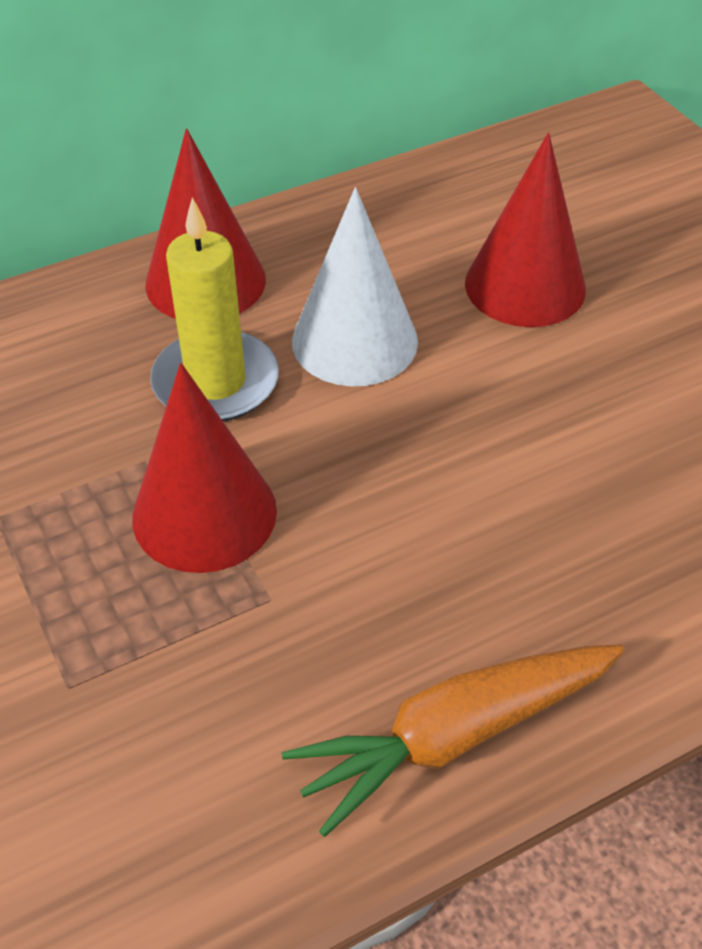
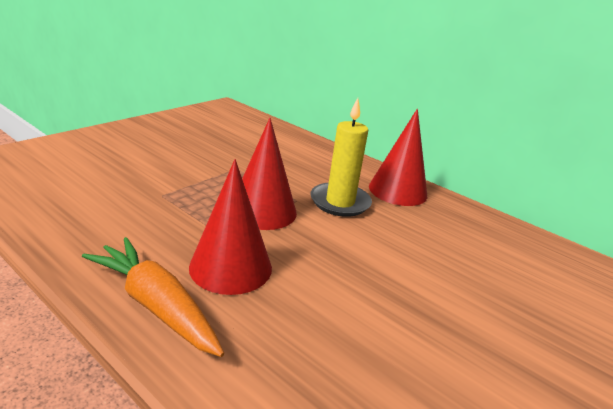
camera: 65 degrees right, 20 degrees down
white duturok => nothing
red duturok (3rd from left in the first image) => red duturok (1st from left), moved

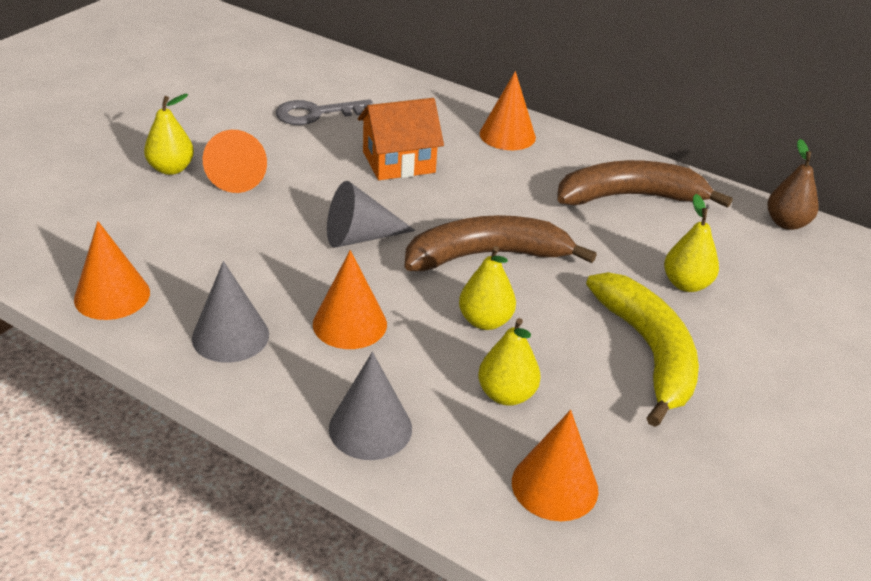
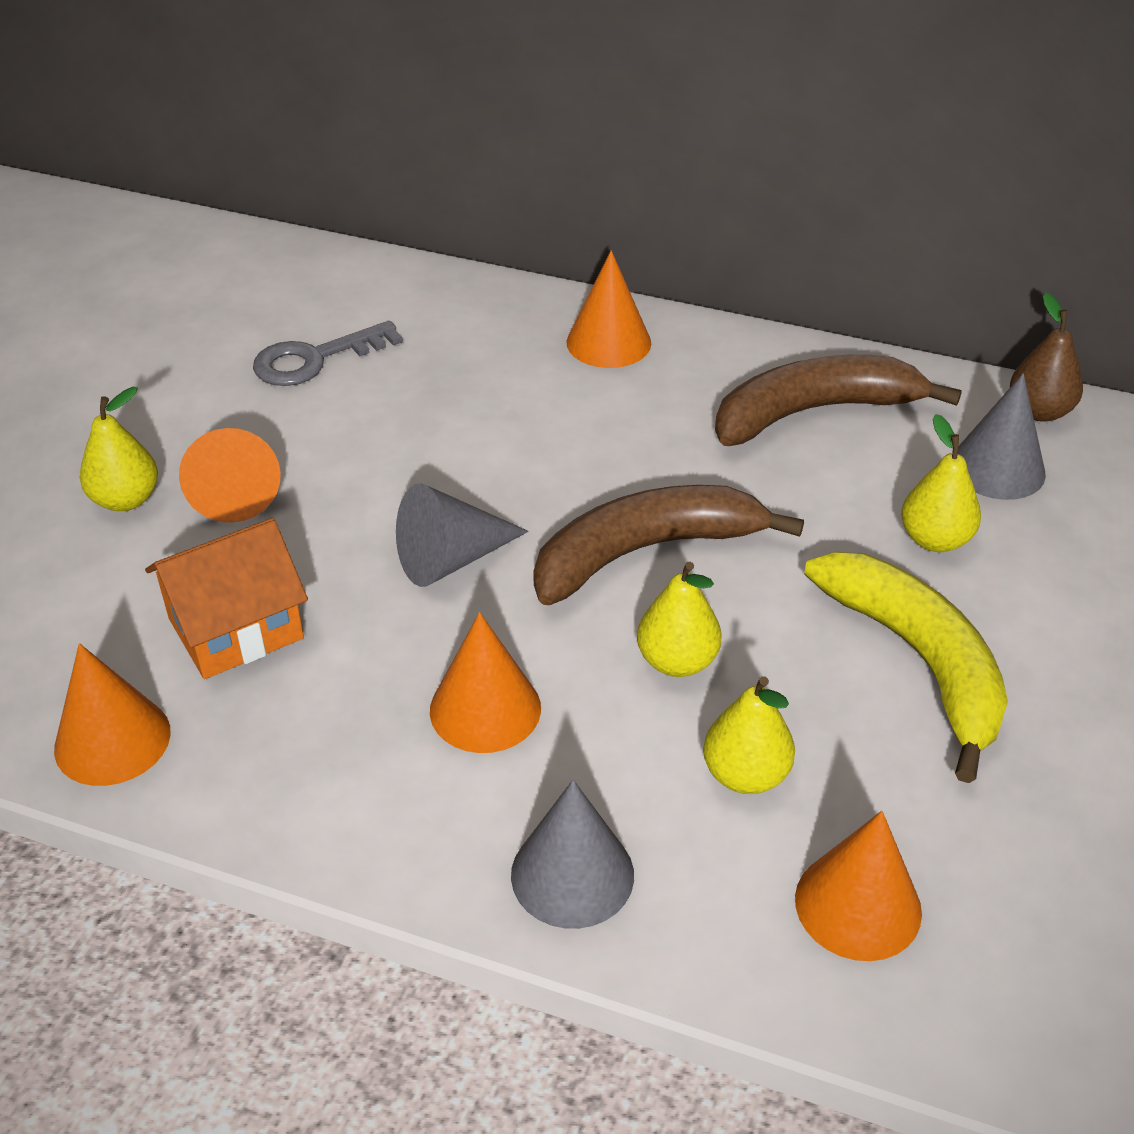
camera: 10 degrees left, 5 degrees up
grey duturok (1st from left in the first image) => grey duturok (3rd from left), moved
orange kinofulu, moved

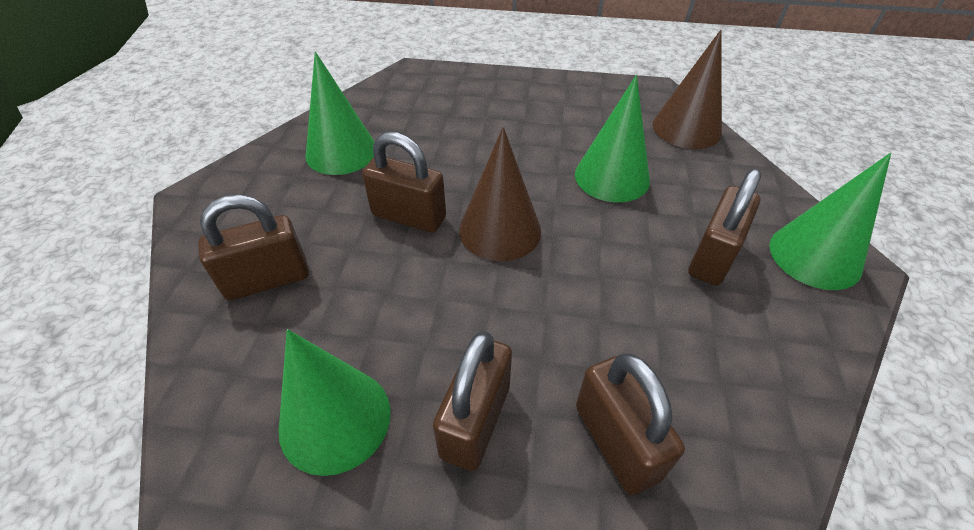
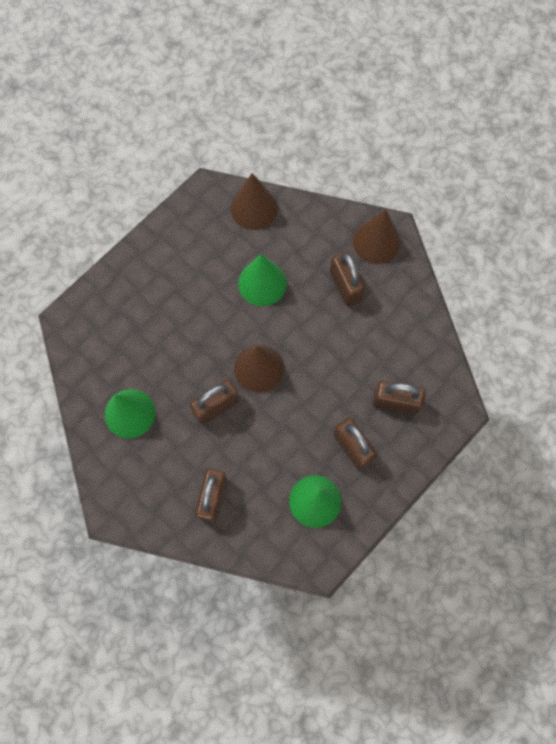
camera: 55 degrees left, 25 degrees up
green duturok (4th from left) => brown duturok (3rd from left)

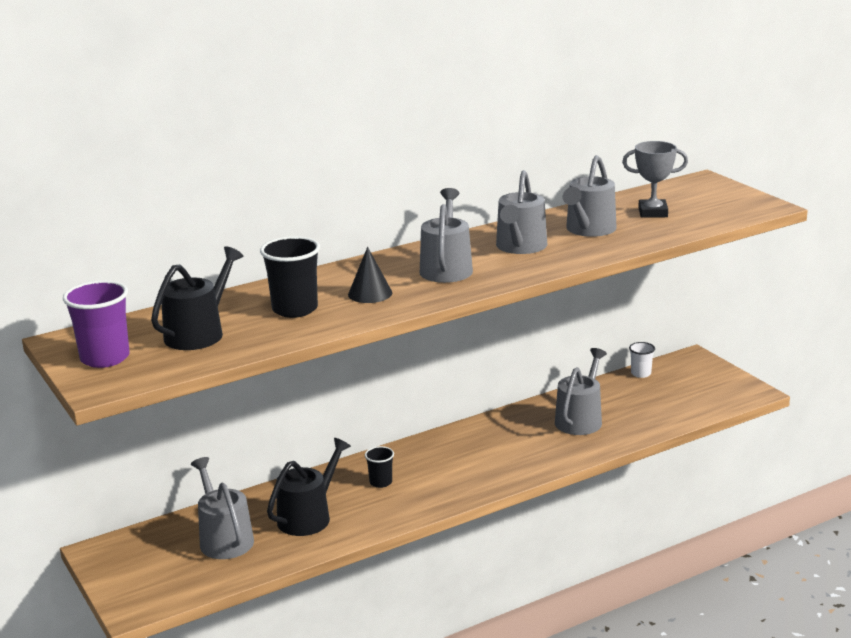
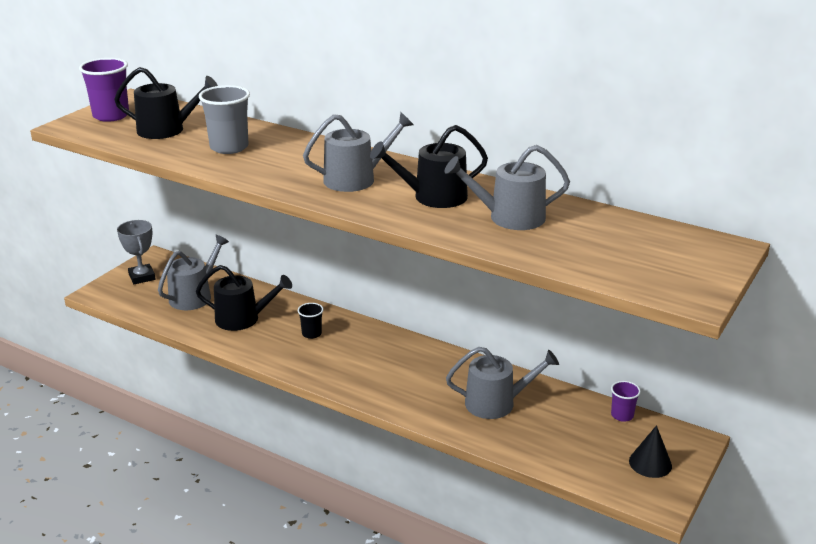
camera: 60 degrees right, 5 degrees up
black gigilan (1st from left) => grey gigilan
black duturok, moved
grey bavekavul (3rd from left) => black bavekavul (3rd from left)
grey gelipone, moved
white gigilan => purple gigilan (2nd from left)

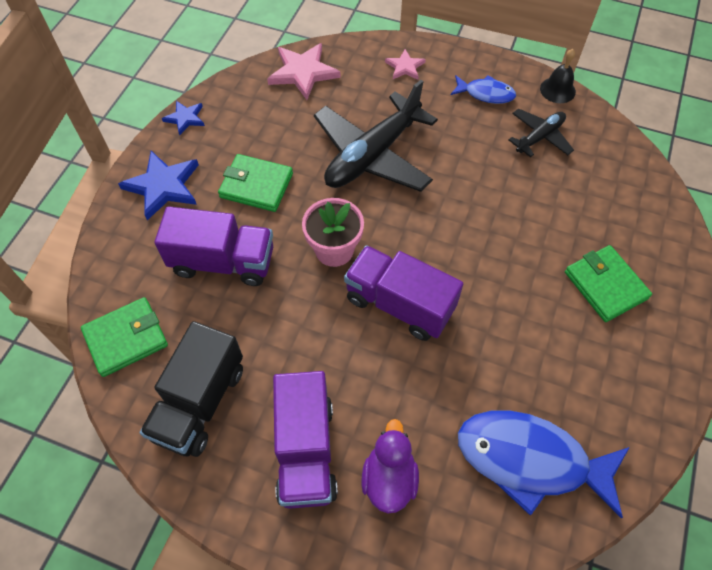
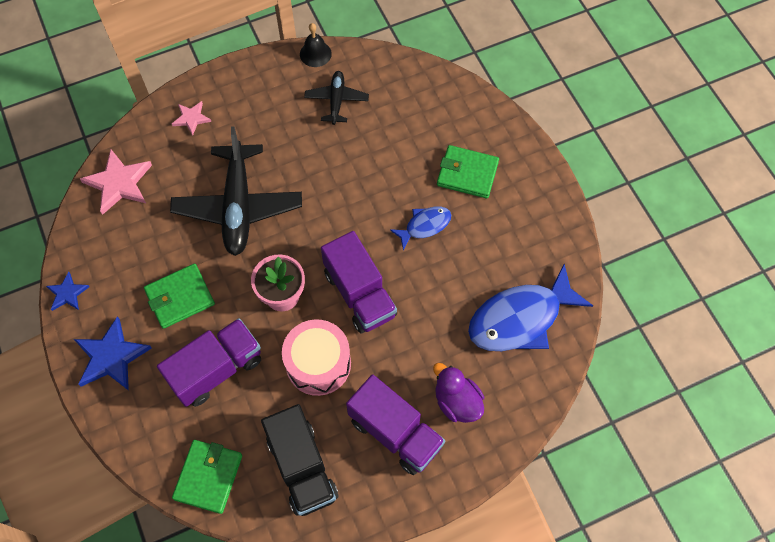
camera: 45 degrees left, 5 degrees up
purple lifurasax (3rd from left in the first image) => purple lifurasax (2nd from left), 105 degrees counterclockwise
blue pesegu (1st from left), moved
nothing => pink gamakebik

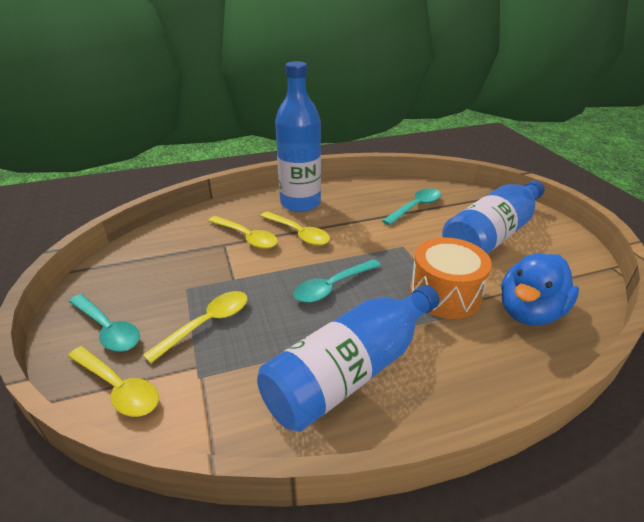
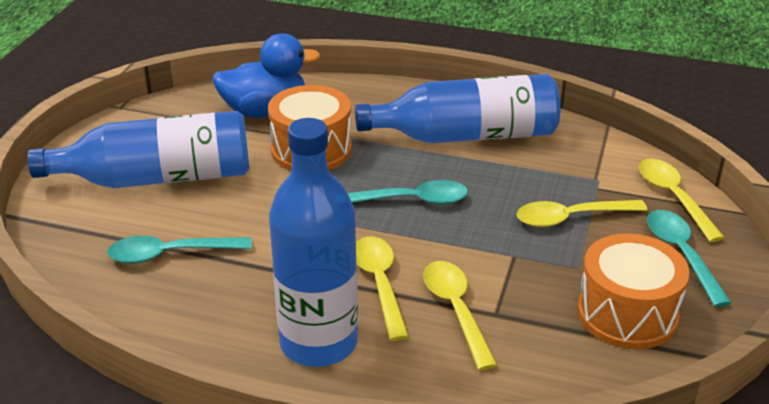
camera: 145 degrees left, 0 degrees up
nothing => orange gamakebik (2nd from left)

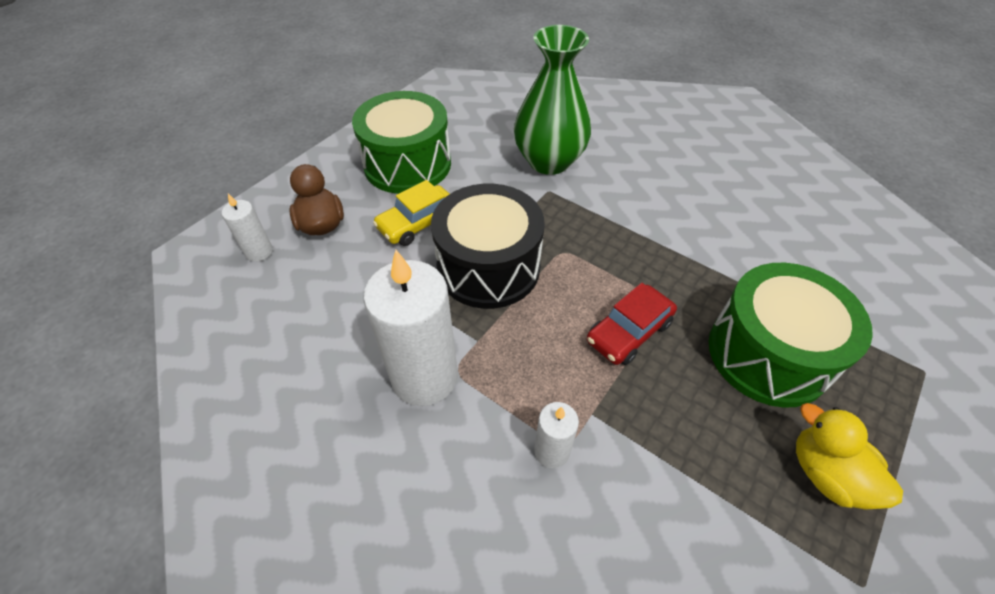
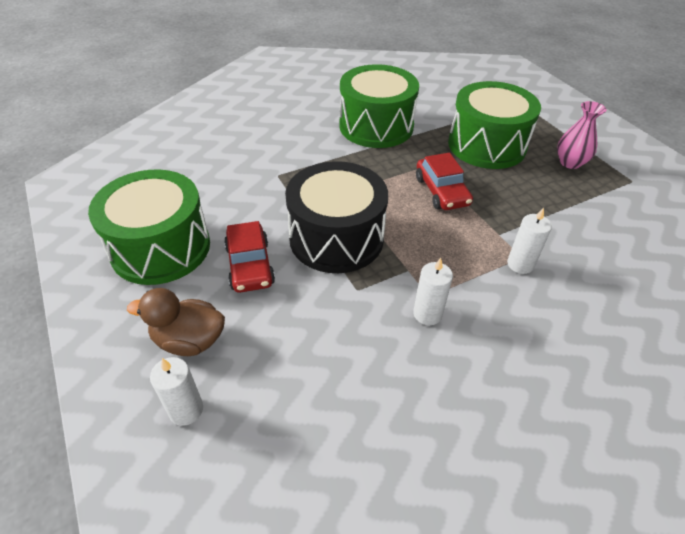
camera: 65 degrees left, 5 degrees down
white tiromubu (2nd from left), x0.49
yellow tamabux => red tamabux (1st from left)
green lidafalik => nothing
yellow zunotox => pink lidafalik
nothing => green gamakebik (2nd from left)

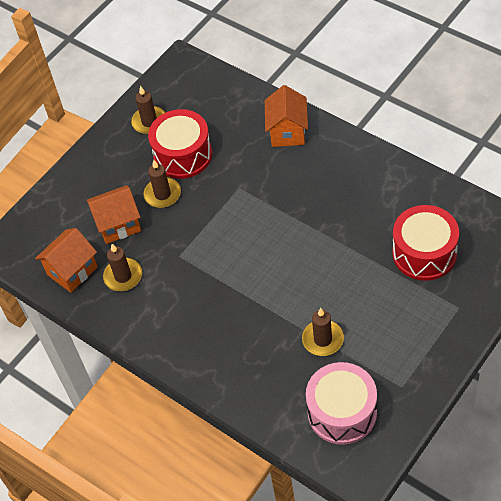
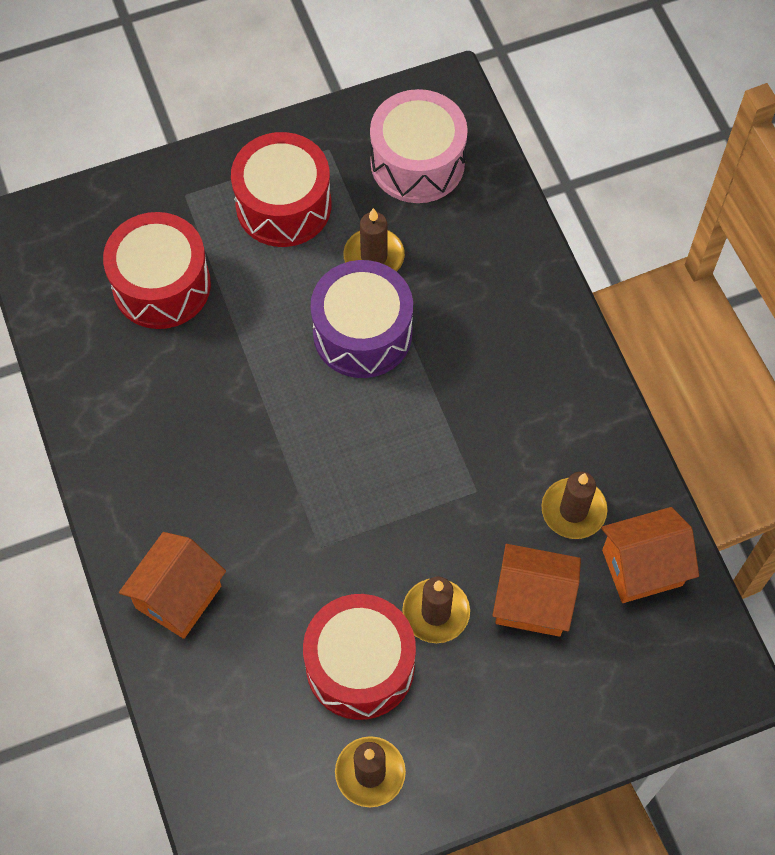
camera: 155 degrees left, 10 degrees up
nothing => red gamakebik (2nd from left)
nothing => purple gamakebik

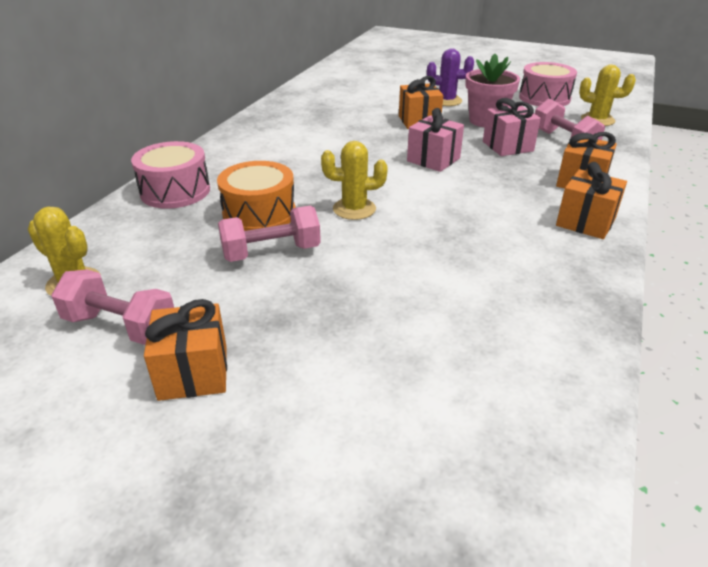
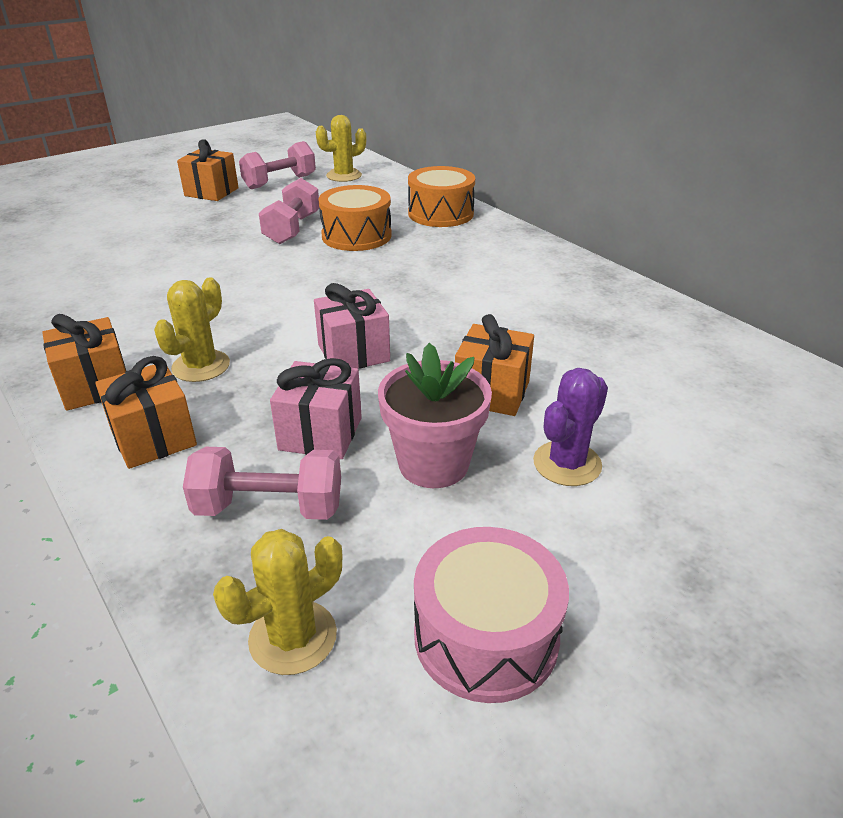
camera: 120 degrees right, 0 degrees up
pink gamakebik (1st from left) => orange gamakebik (2nd from left)
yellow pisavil (2nd from left in the first image) => yellow pisavil (1st from left), moved

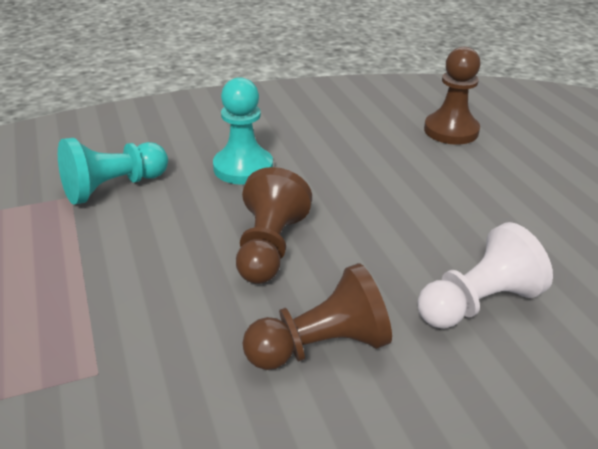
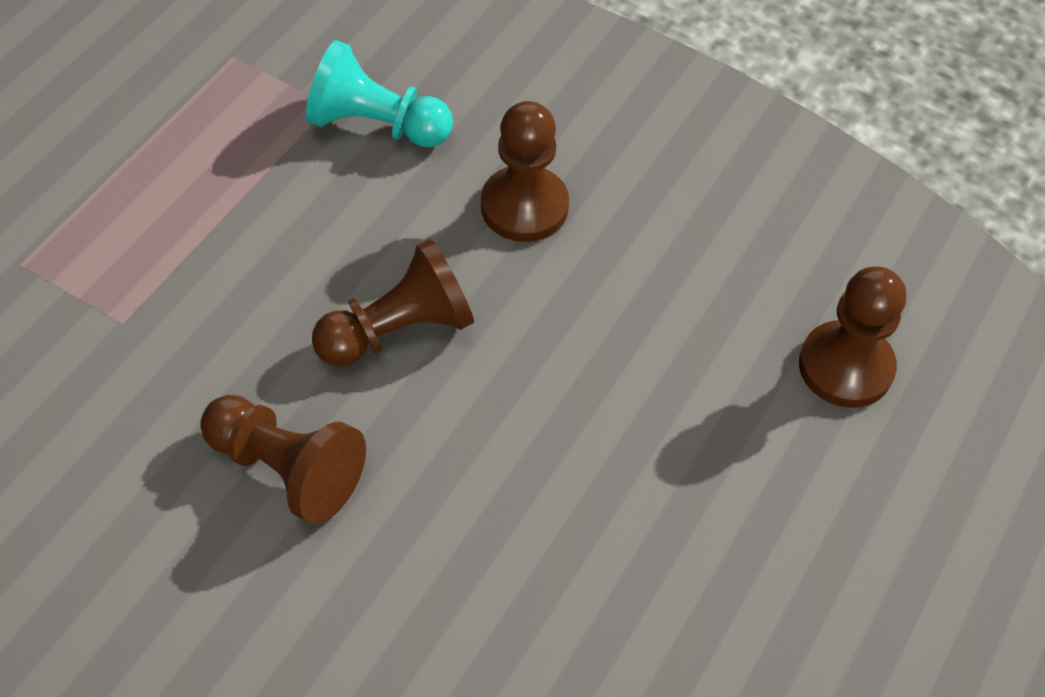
camera: 50 degrees right, 20 degrees up
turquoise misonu (2nd from left) => brown misonu (3rd from left)
white misonu => nothing

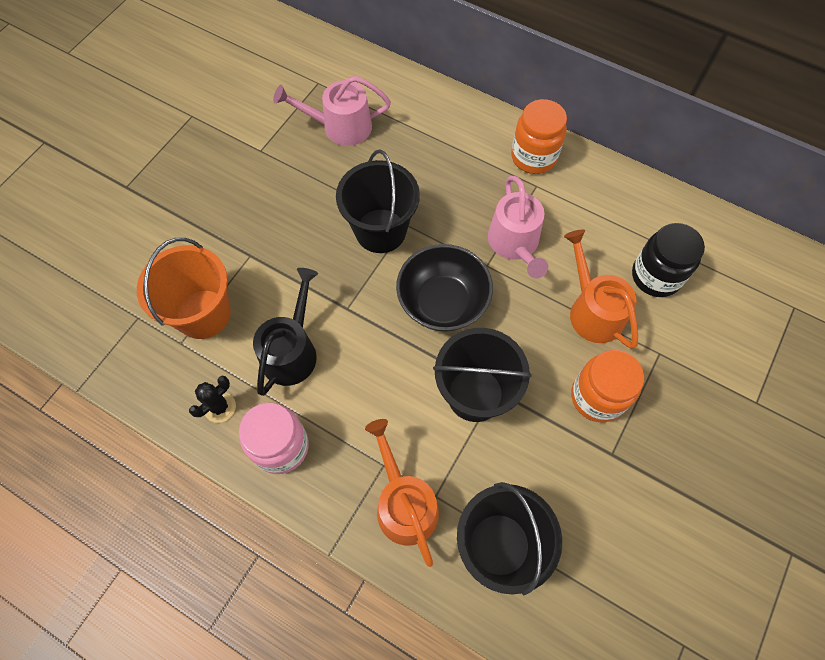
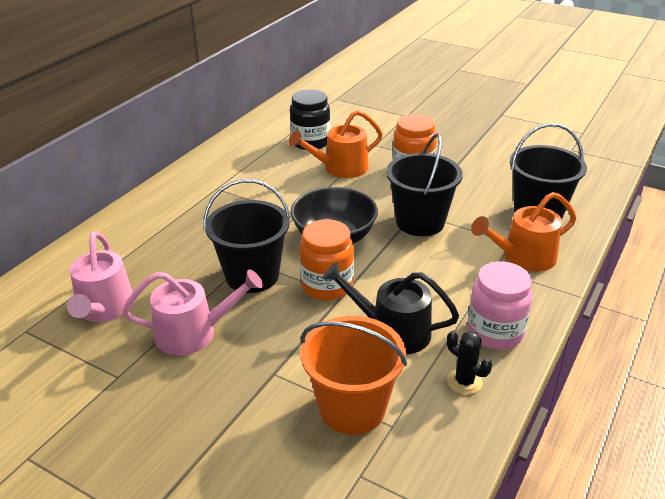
camera: 90 degrees left, 30 degrees down
pink bavekavul (2nd from left), moved
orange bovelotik (1st from left), moved

